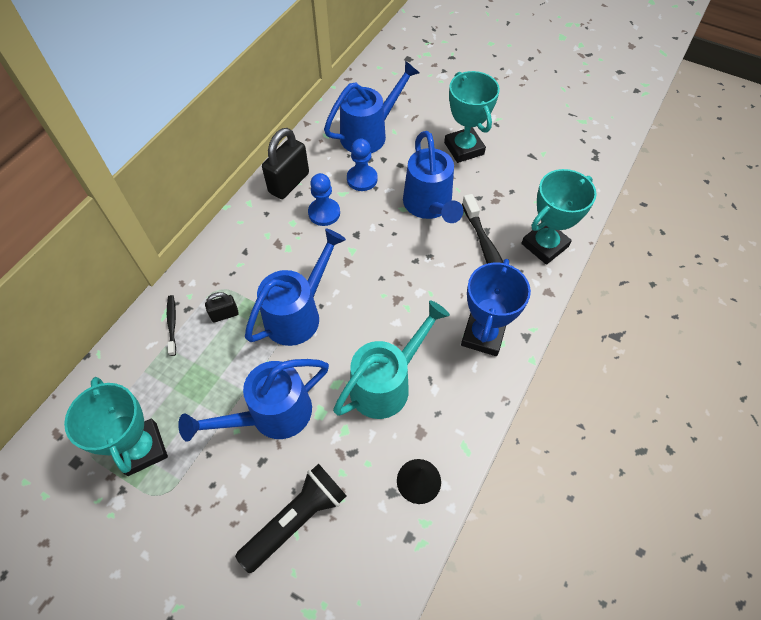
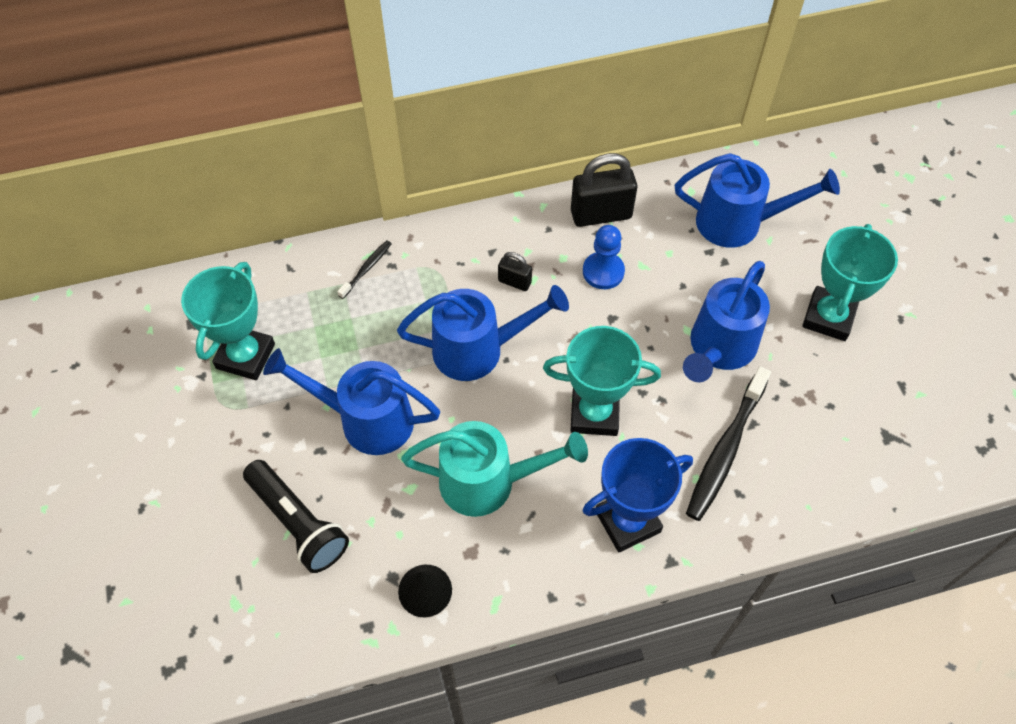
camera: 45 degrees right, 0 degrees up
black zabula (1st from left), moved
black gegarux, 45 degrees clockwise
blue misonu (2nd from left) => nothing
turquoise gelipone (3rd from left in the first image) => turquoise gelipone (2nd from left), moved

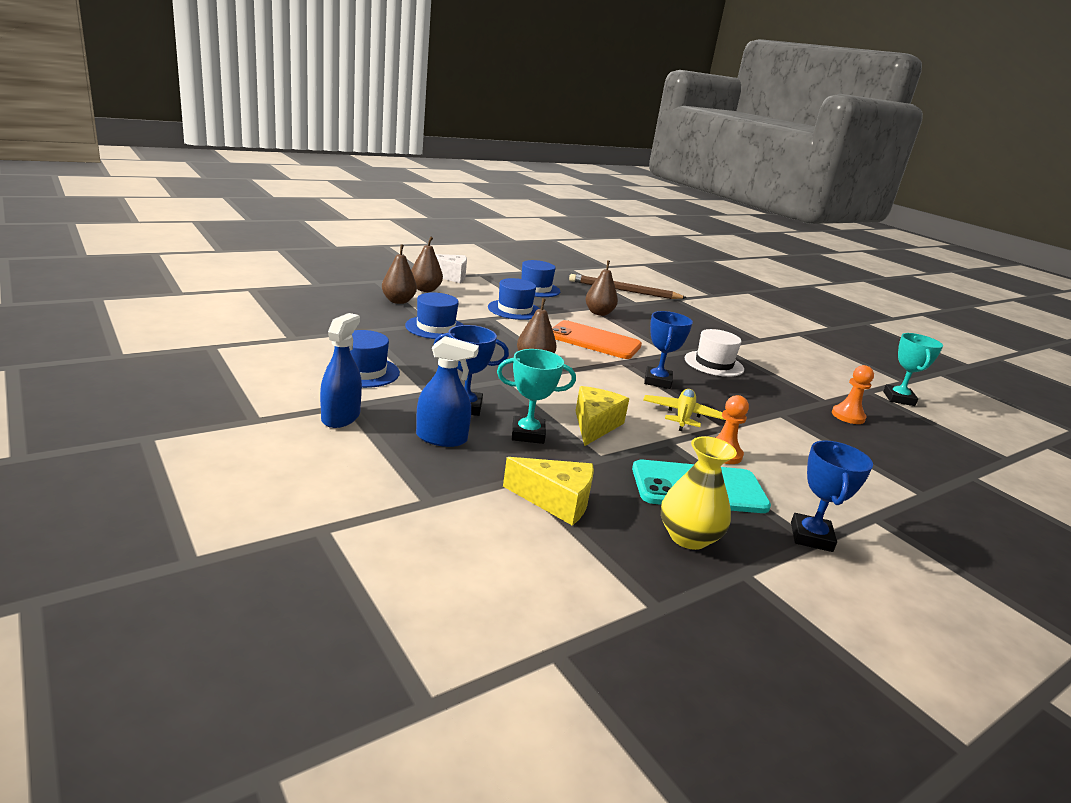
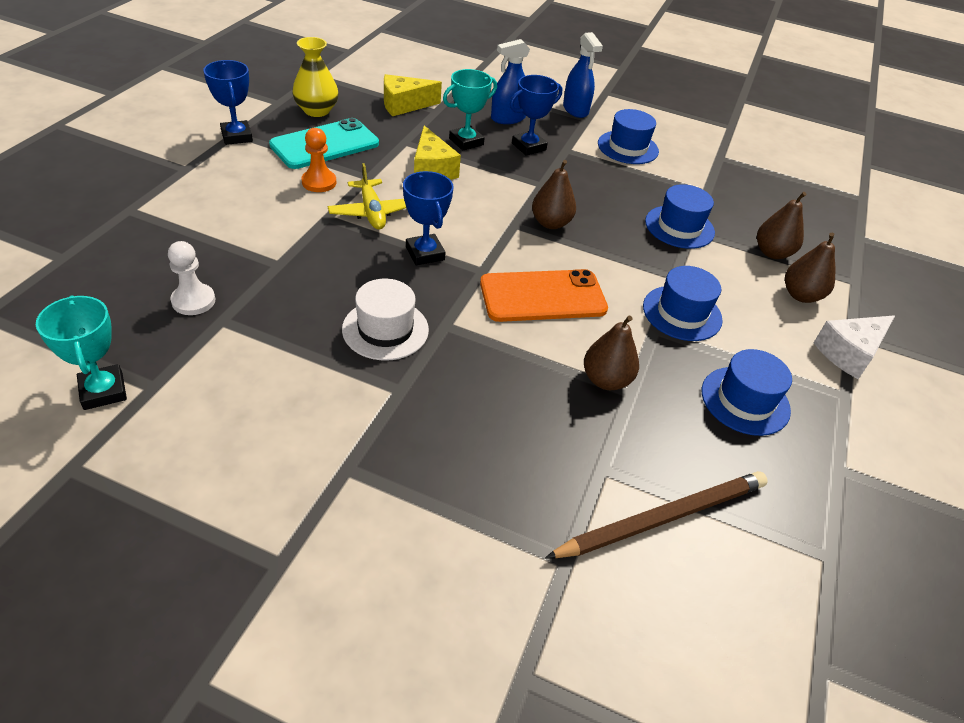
camera: 145 degrees right, 20 degrees up
orange misonu (2nd from left) => white misonu

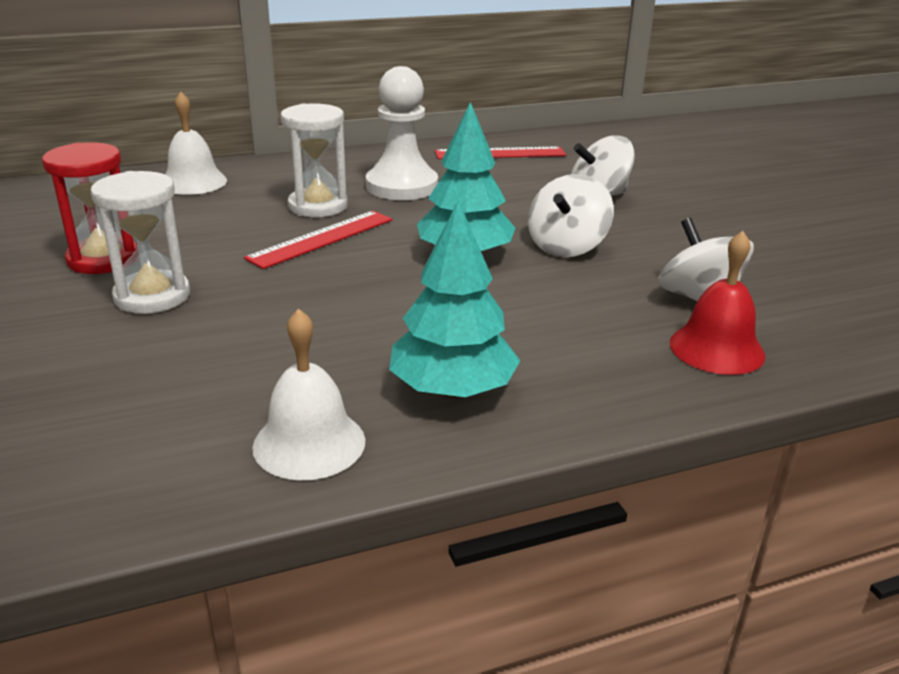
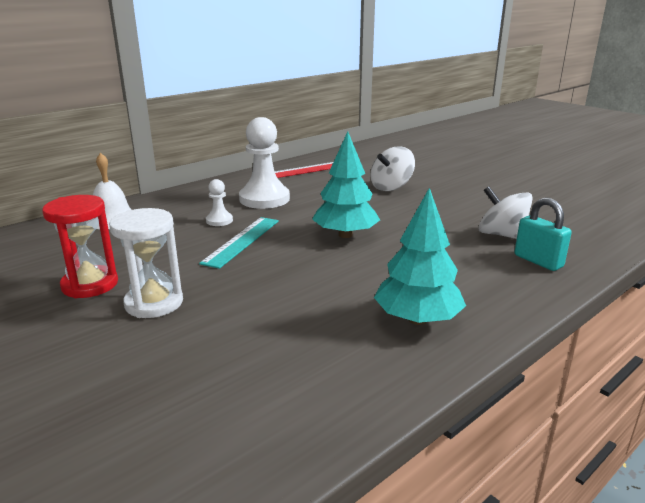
camera: 20 degrees left, 5 degrees down
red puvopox (1st from left) => turquoise puvopox
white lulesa (2nd from left) => nothing
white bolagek (2nd from left) => white misonu (1st from left)
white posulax (1st from left) => nothing
red lulesa => turquoise zabula

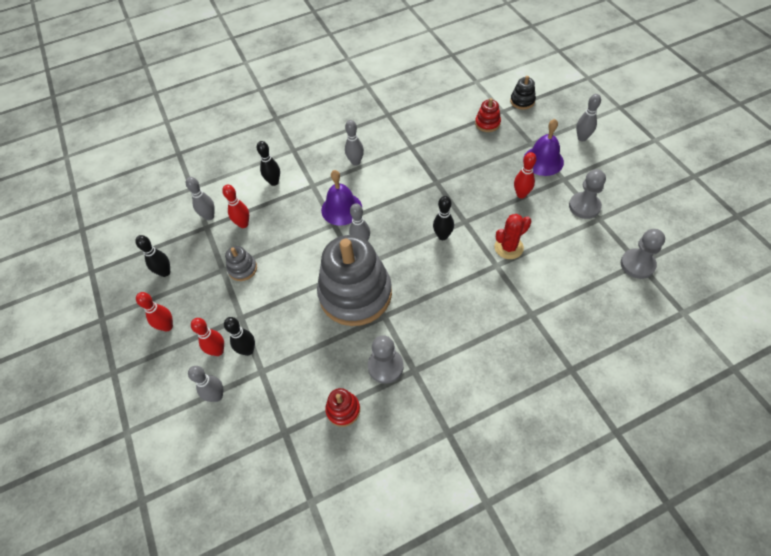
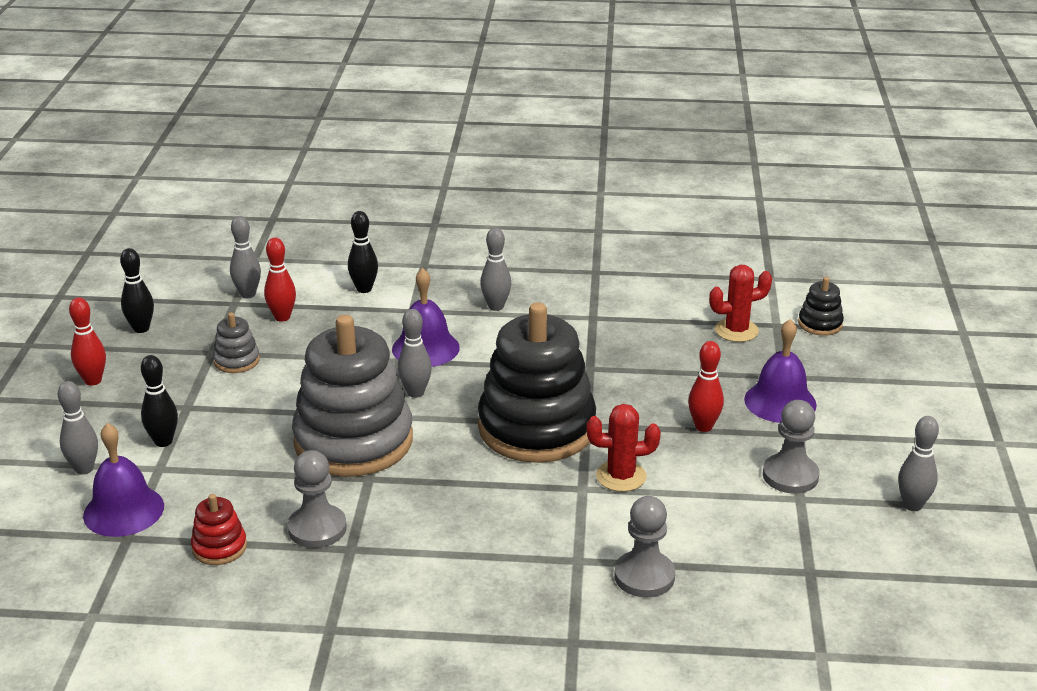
camera: 25 degrees right, 25 degrees down
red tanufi (2nd from left) => nothing
black tanufi (4th from left) => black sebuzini (1st from left)
red sebuzini (2nd from left) => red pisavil (2nd from left)
grey tanufi (5th from left), moved
grey misonu (3rd from left in the first image) => grey misonu (2nd from left), moved
nothing => purple lulesa (1st from left)

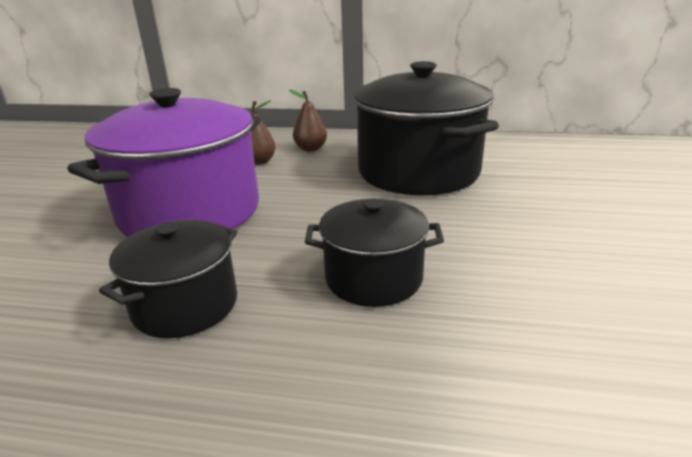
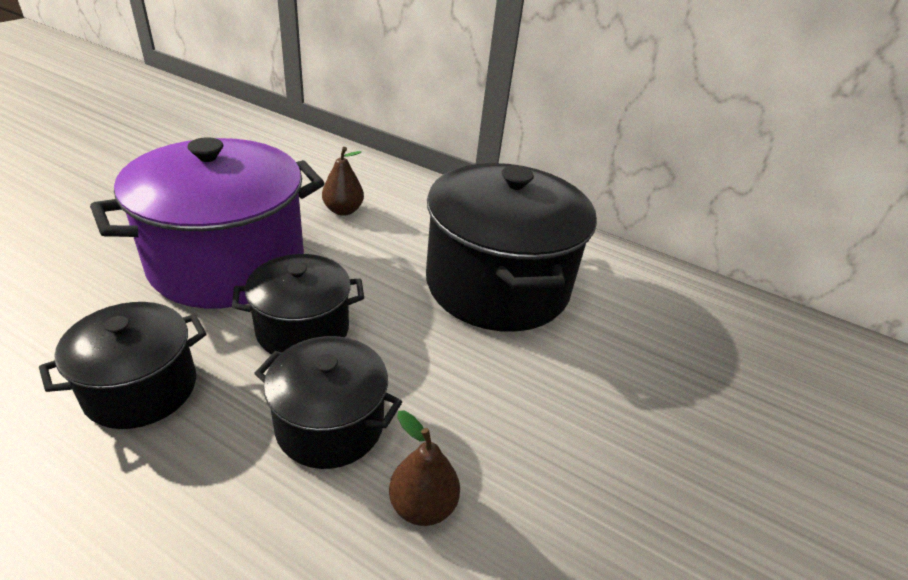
camera: 15 degrees right, 10 degrees up
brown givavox (2nd from left), moved
nothing => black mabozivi (2nd from left)

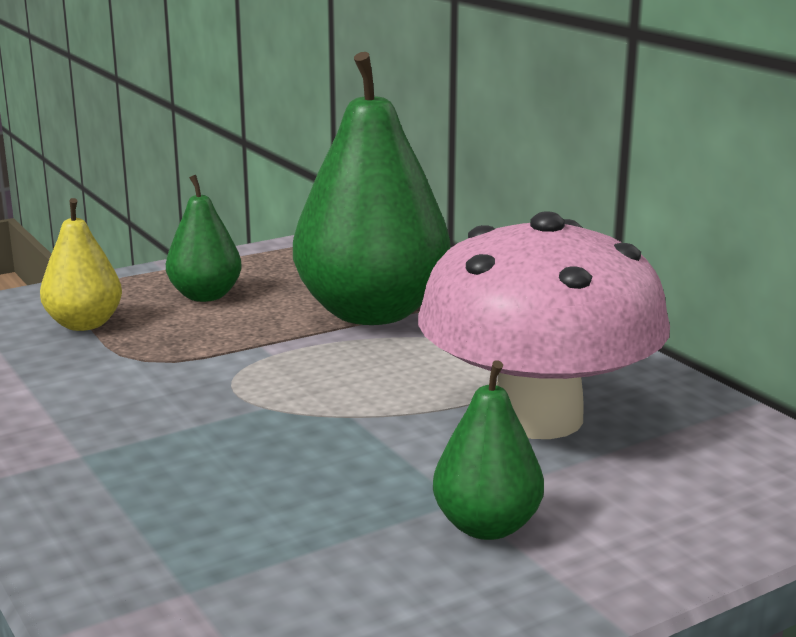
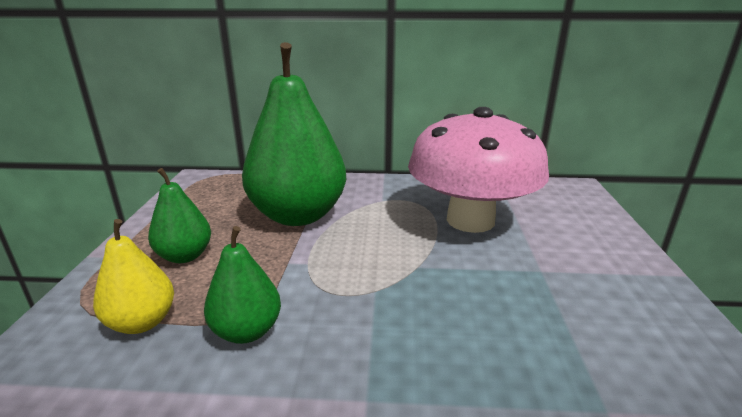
camera: 55 degrees left, 5 degrees up
green givavox (3rd from left in the first image) => green givavox (2nd from left), moved

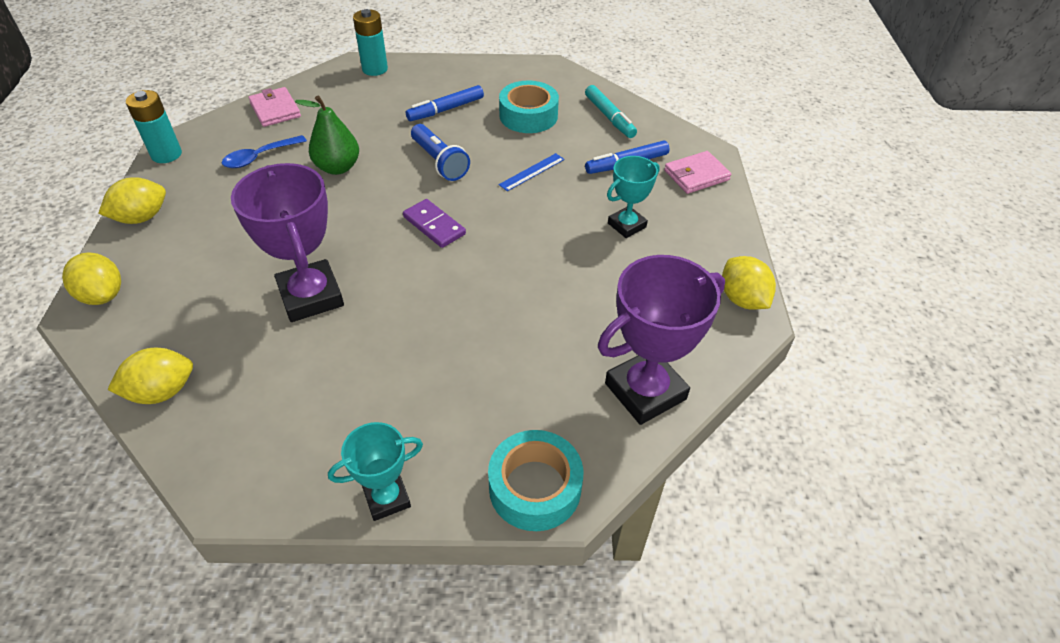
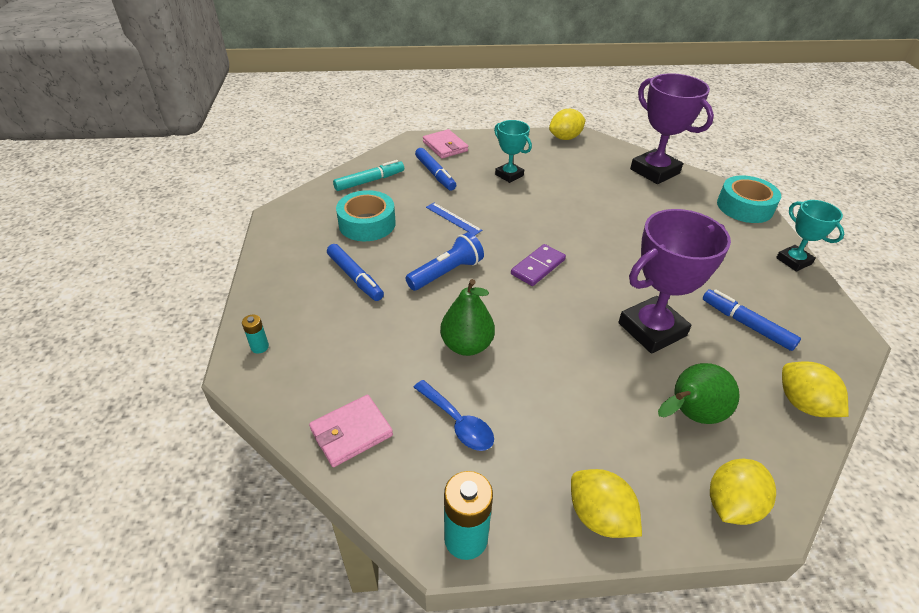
camera: 95 degrees left, 5 degrees down
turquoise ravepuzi (2nd from left in the first image) => turquoise ravepuzi (1st from left), x0.52
nothing => green givavox (2nd from left)
nothing => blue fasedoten (3rd from left)

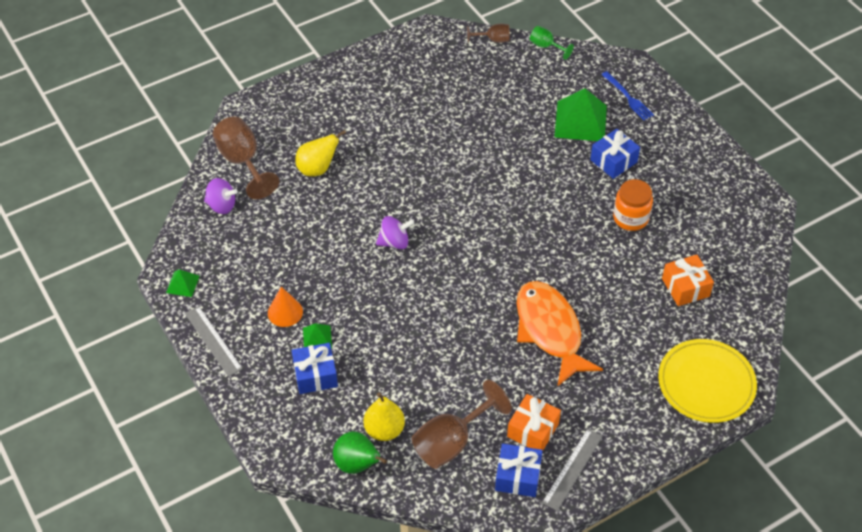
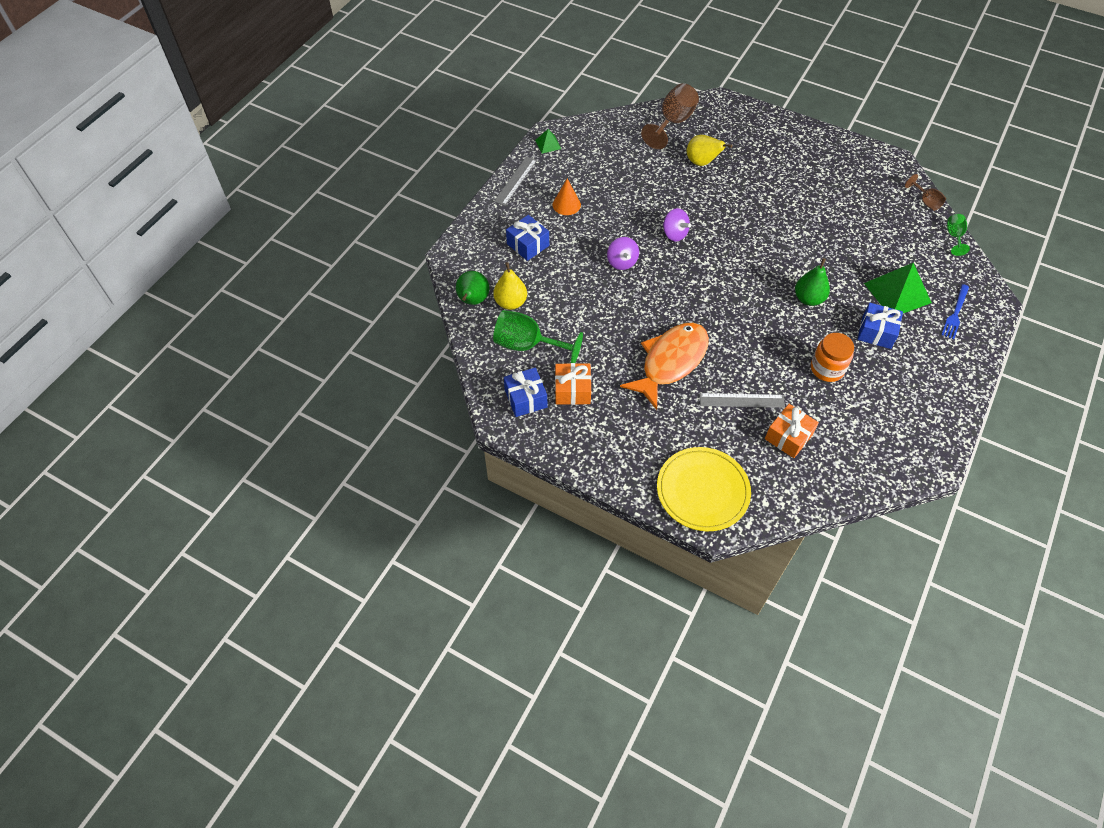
camera: 60 degrees right, 5 degrees up
purple posulax (1st from left), moved
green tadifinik (2nd from left) => nothing
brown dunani (2nd from left) => green dunani (1st from left)
grey puvopox (2nd from left), moved
nothing => green givavox (2nd from left)

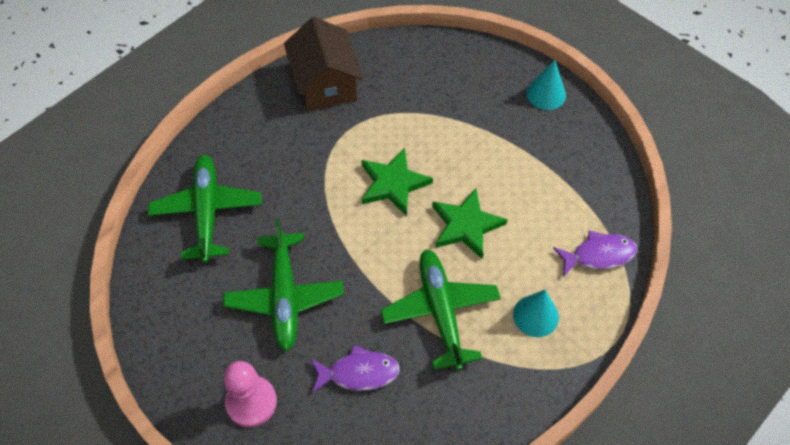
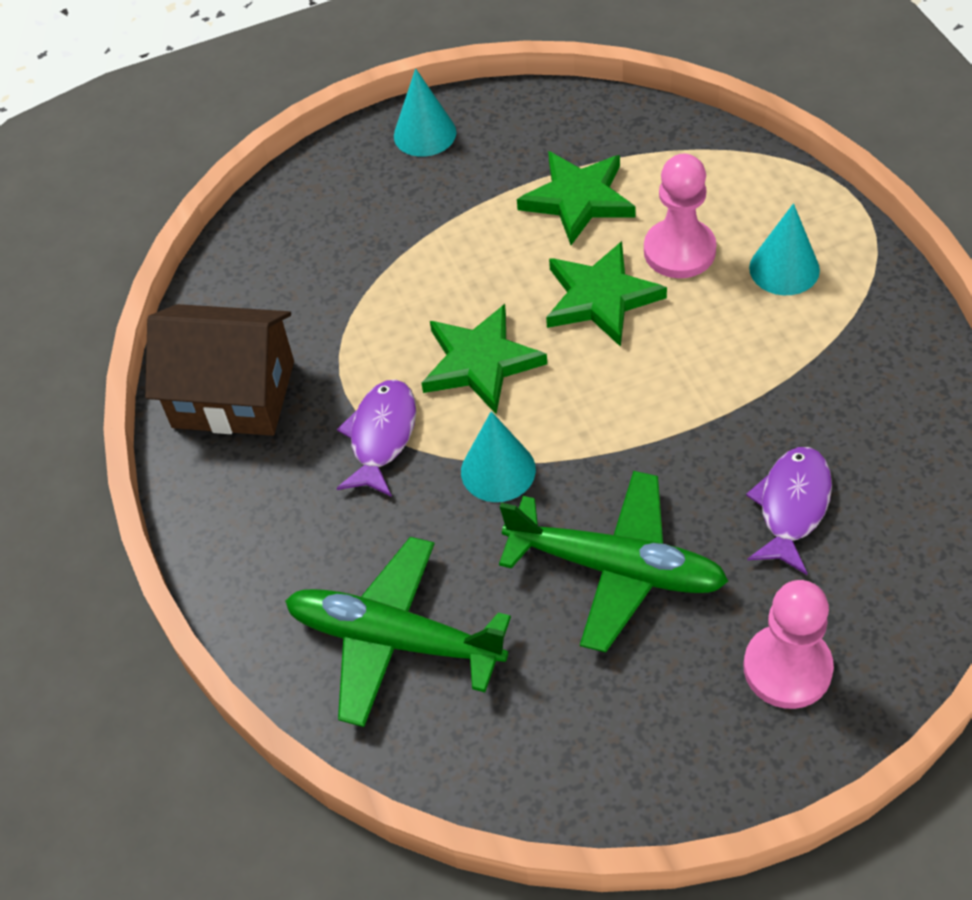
camera: 60 degrees left, 5 degrees down
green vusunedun (3rd from left) => nothing
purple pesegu (2nd from left in the first image) => purple pesegu (1st from left), moved
nothing => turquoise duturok (2nd from left)
nothing => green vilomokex (2nd from left)
nothing => pink misonu (1st from left)

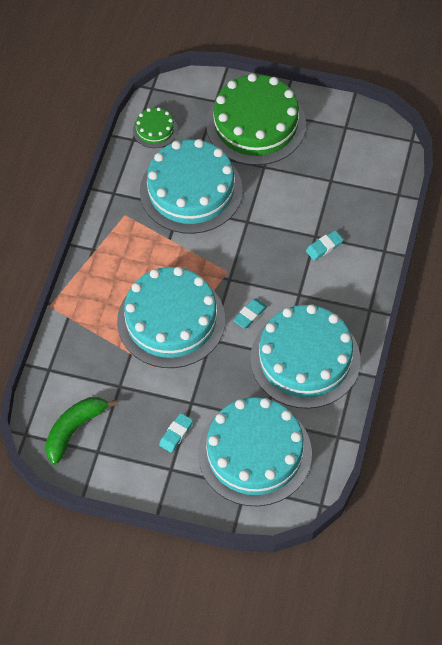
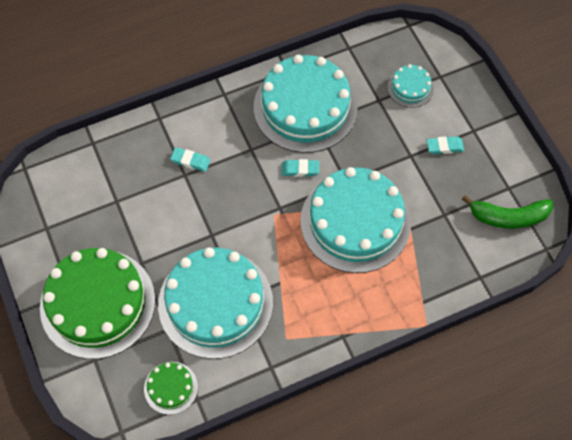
camera: 130 degrees left, 5 degrees up
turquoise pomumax (3rd from left in the first image) => turquoise pomumax (4th from left), x0.45

